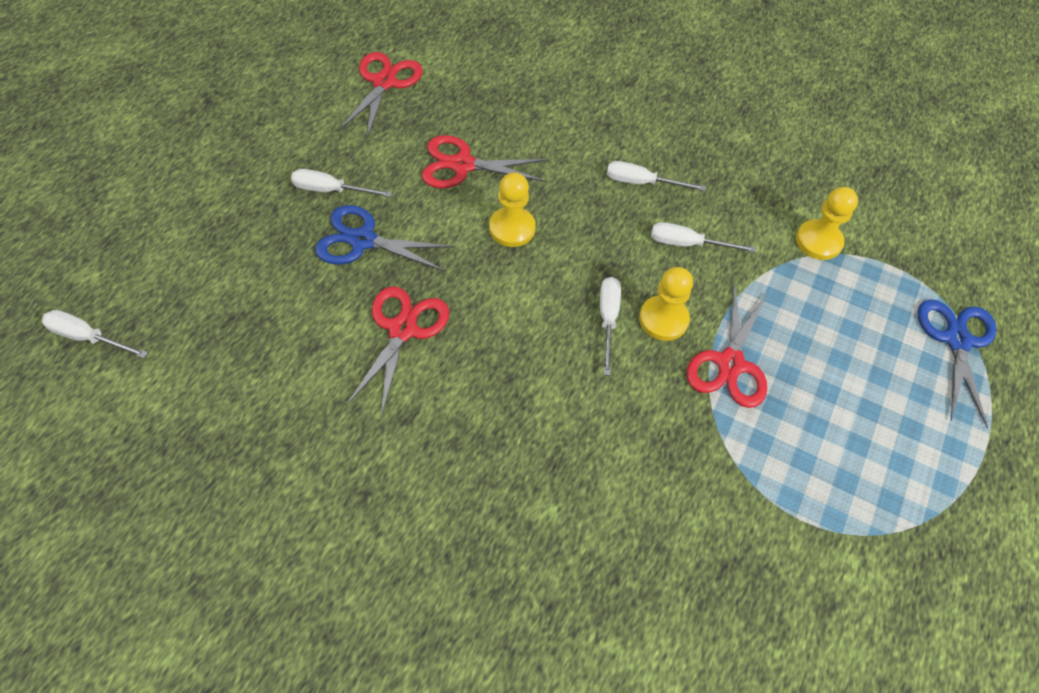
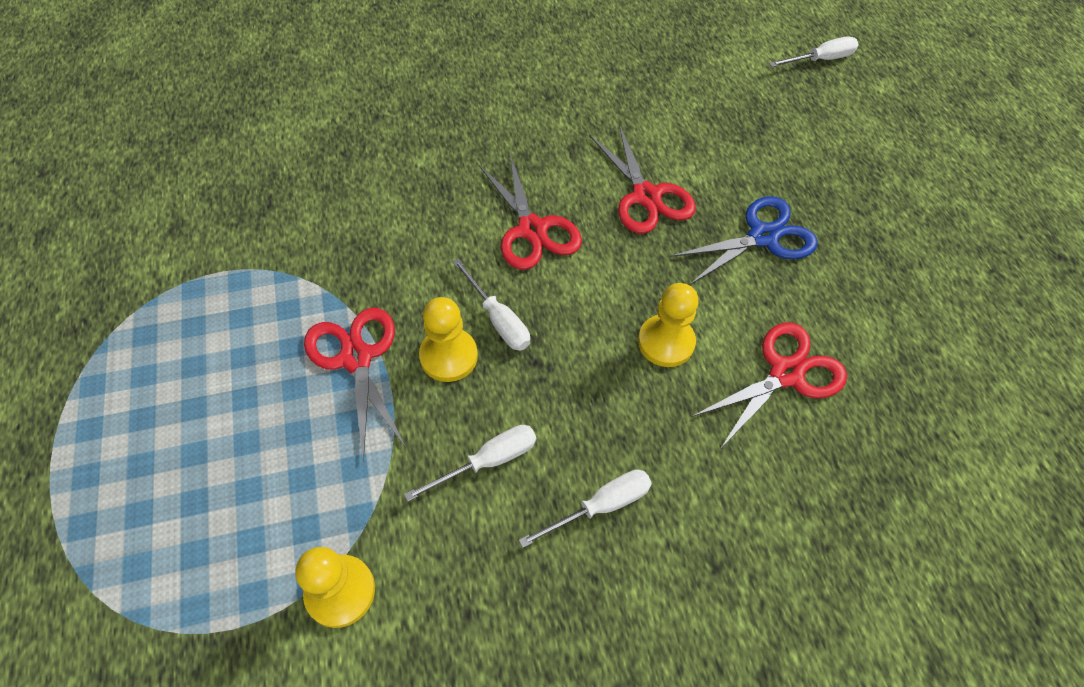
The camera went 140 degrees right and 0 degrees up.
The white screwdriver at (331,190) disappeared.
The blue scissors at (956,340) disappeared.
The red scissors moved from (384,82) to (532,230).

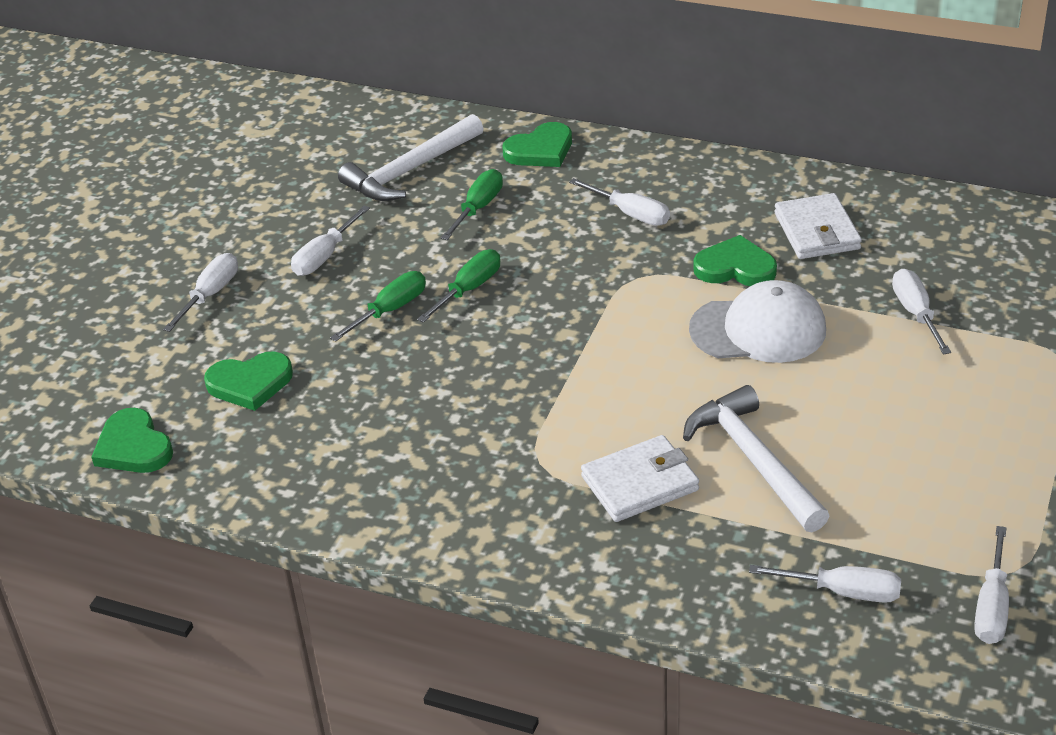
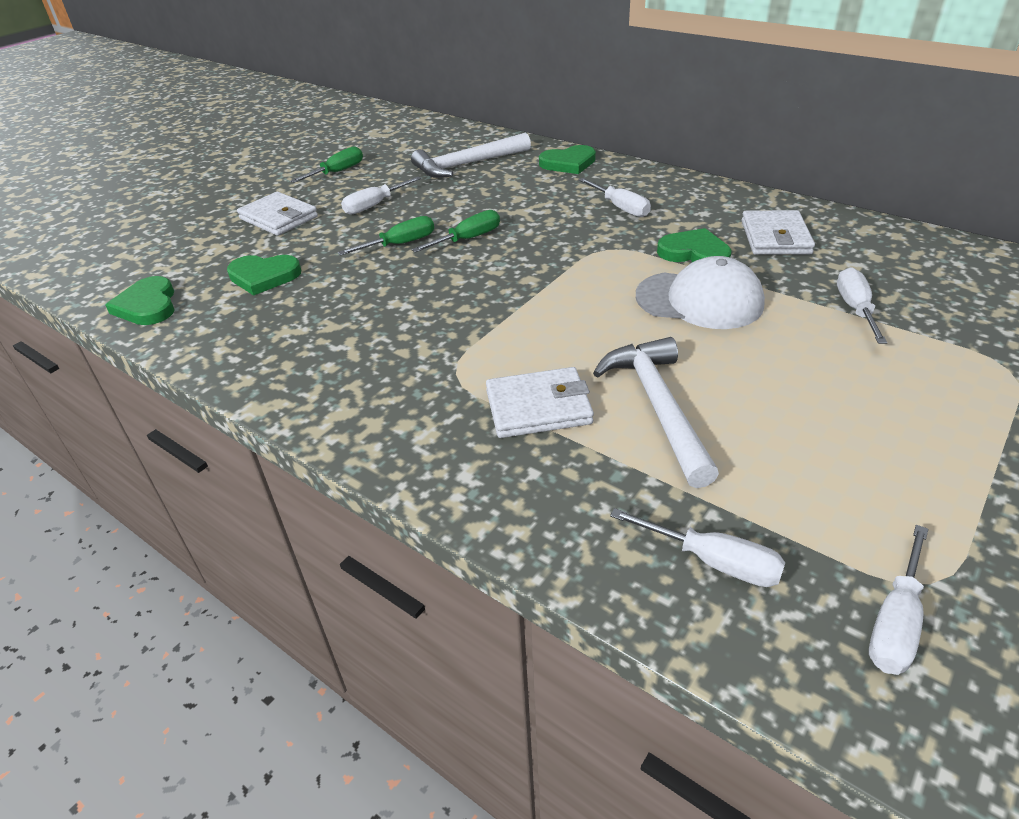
The camera went 15 degrees right and 0 degrees up.
The green screwdriver moved from (478,208) to (337,172).
The white screwdriver at (210,295) was replaced by the white wallet at (278,218).

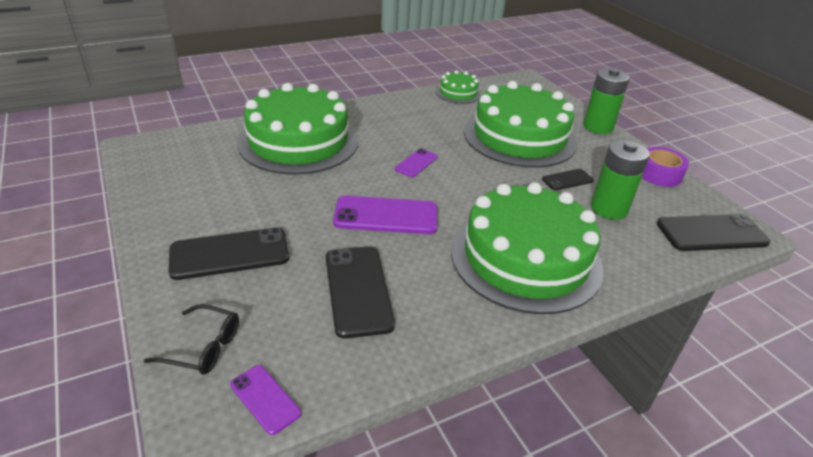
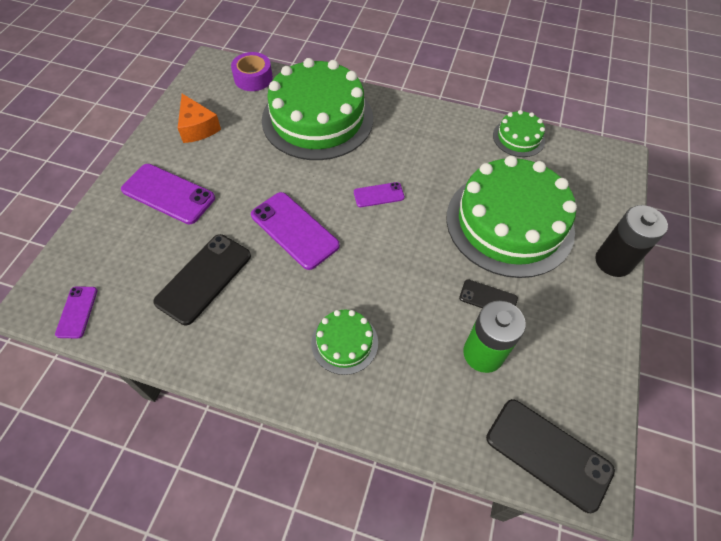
The camera went 45 degrees right and 20 degrees up.
The black glasses at (203,347) disappeared.
The orange cheese at (197,127) appeared.
The purple tape moved from (659,174) to (253,78).
The black phone at (230,254) became the purple phone at (168,194).
The green battery at (597,127) became the black battery at (613,261).
The green cake at (525,258) changed to 0.46 times the size.

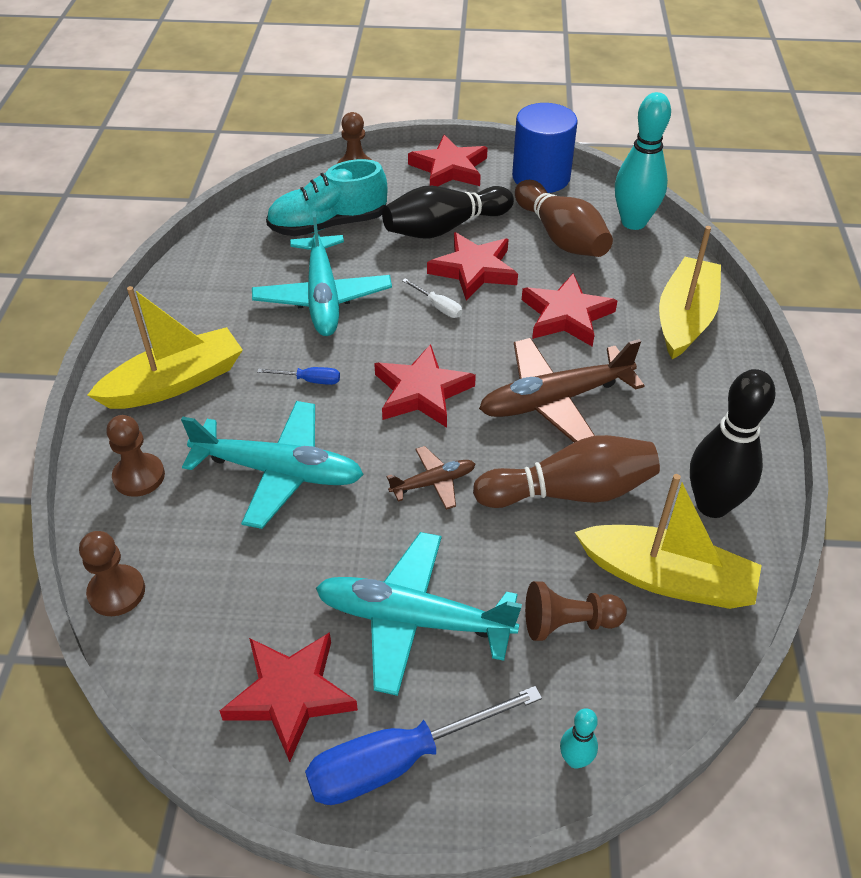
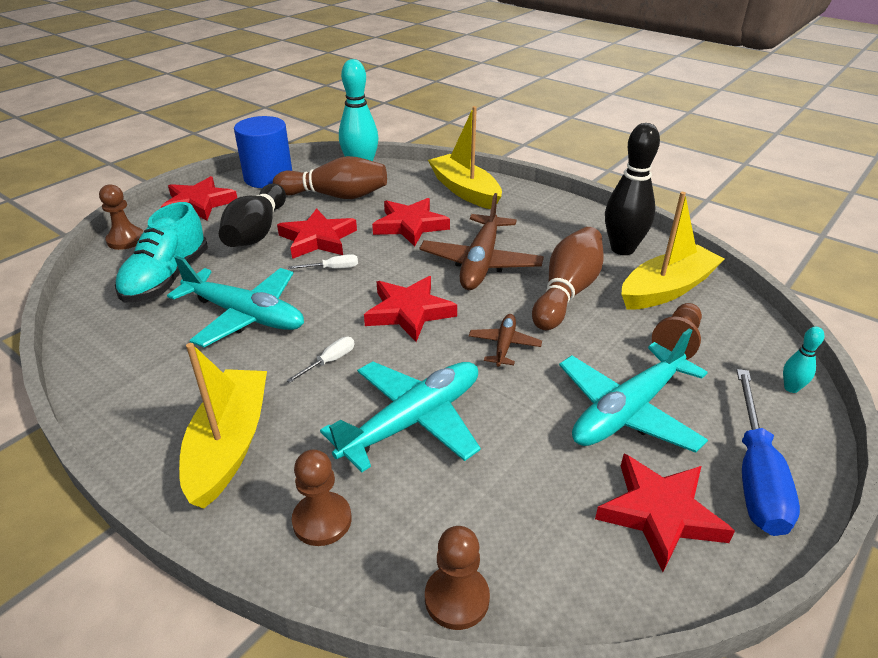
The camera went 55 degrees left and 10 degrees down.
The blue screwdriver at (310,380) became the white screwdriver at (330,361).

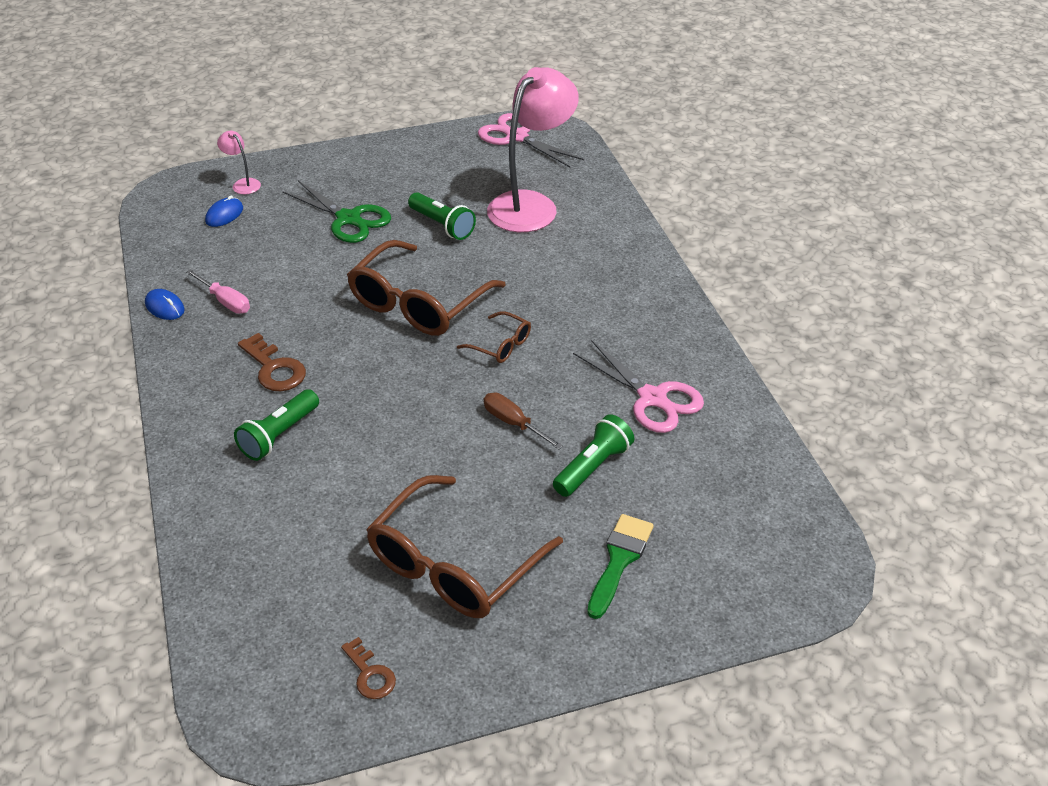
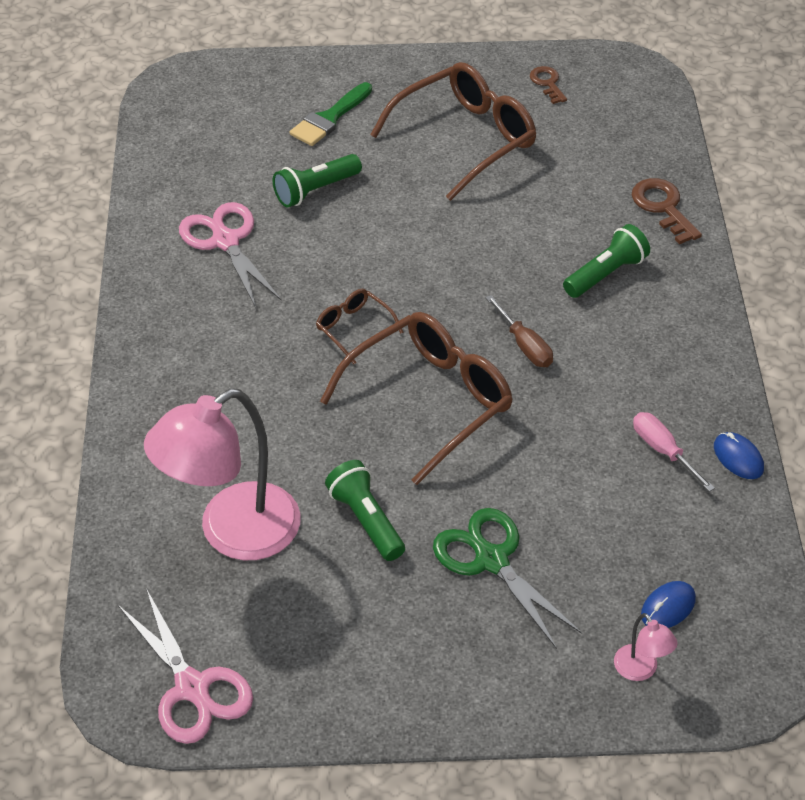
The camera went 165 degrees left and 5 degrees up.
The brown key moved from (274,369) to (663,207).
The brown screwdriver moved from (514,423) to (524,345).

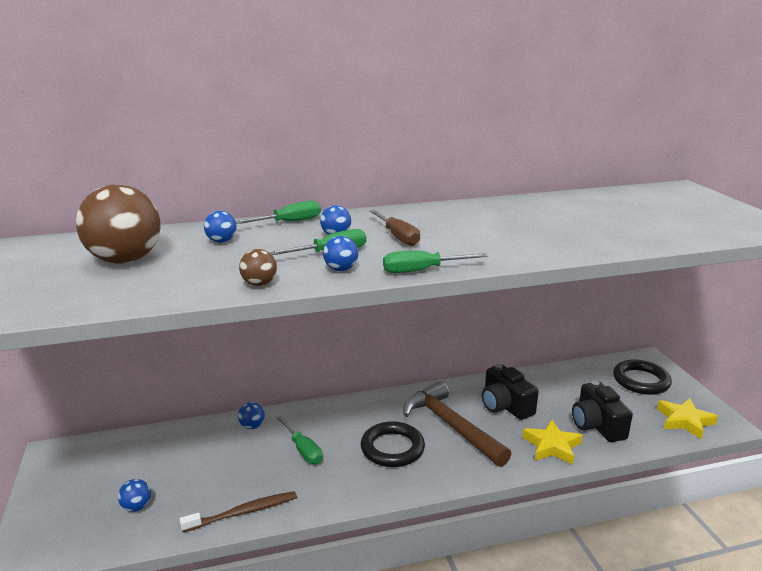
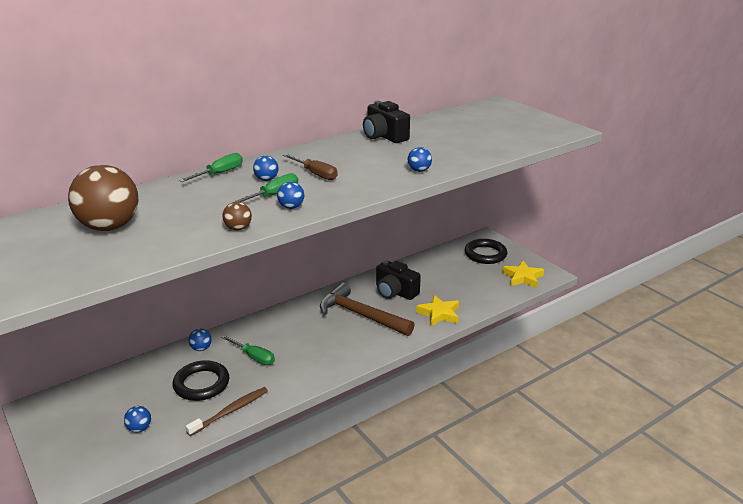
The camera went 20 degrees left and 5 degrees up.
The green screwdriver at (422,270) disappeared.
The blue ball moved from (221,241) to (419,170).
The black ring moved from (392,448) to (201,384).
The black camera moved from (597,425) to (384,136).

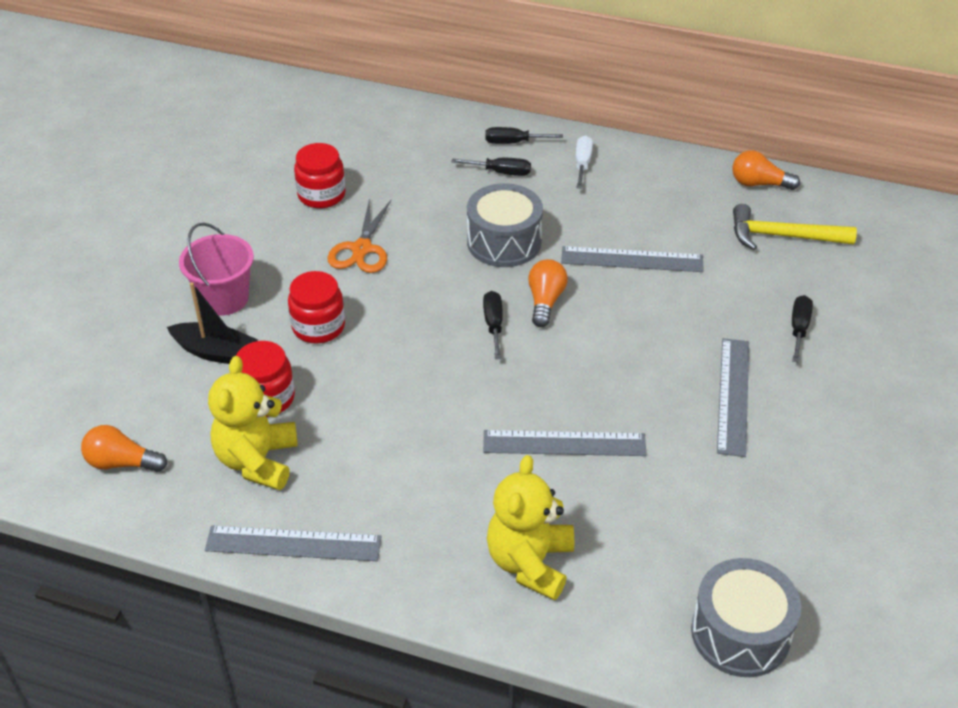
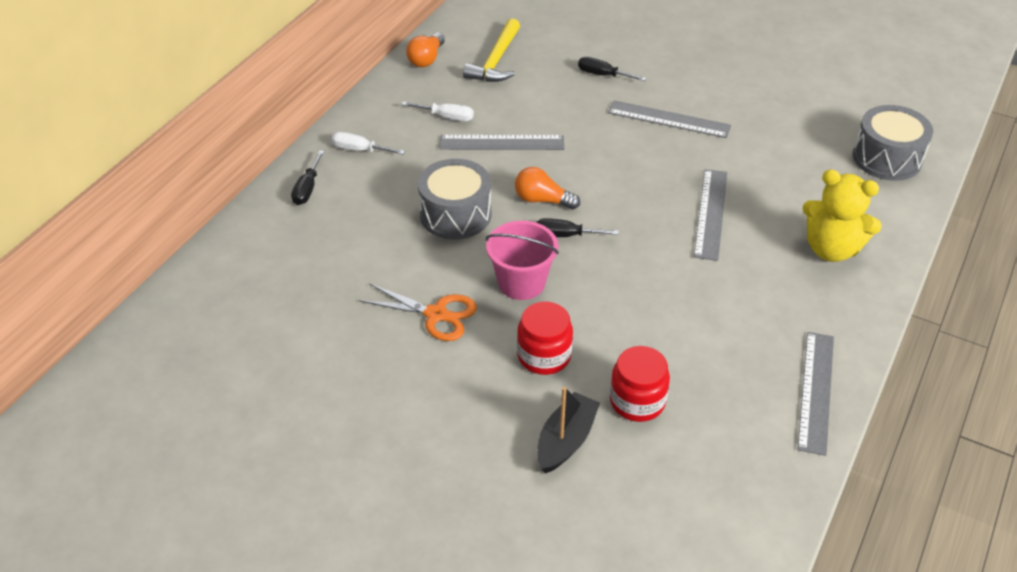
The camera went 80 degrees left and 0 degrees up.
The orange light bulb at (122,463) disappeared.
The yellow teddy bear at (257,461) disappeared.
The red jar at (321,195) disappeared.
The black screwdriver at (501,172) disappeared.
The white screwdriver at (447,117) appeared.
The pink bucket moved from (224,298) to (521,283).
The grey ruler at (632,259) turned 75 degrees clockwise.

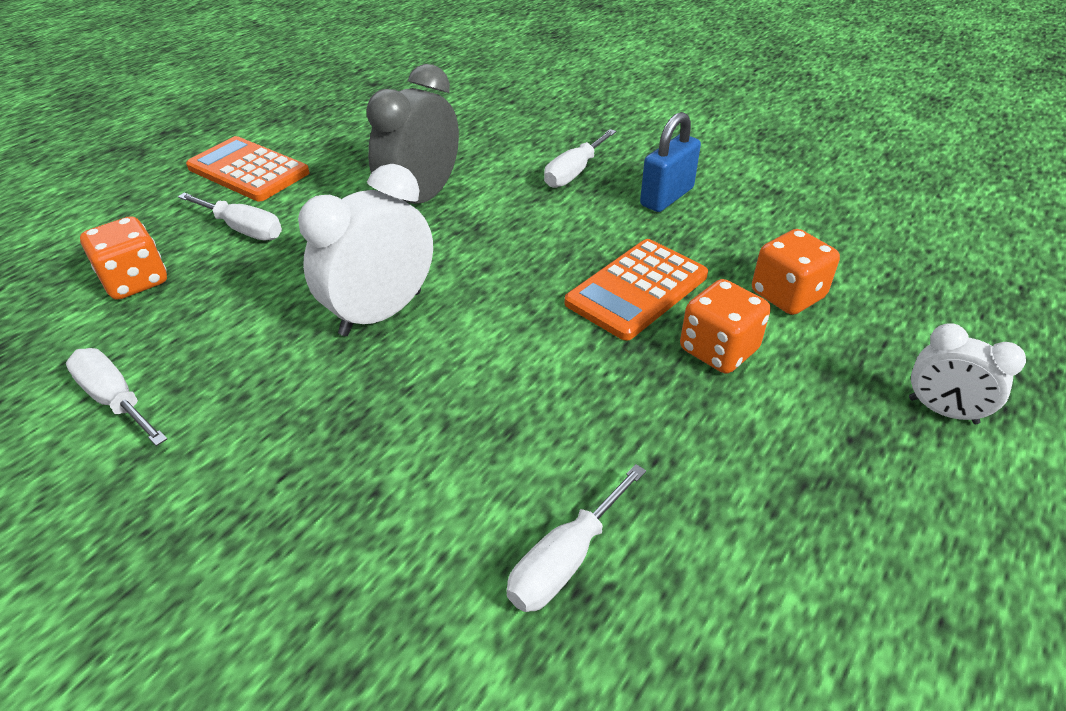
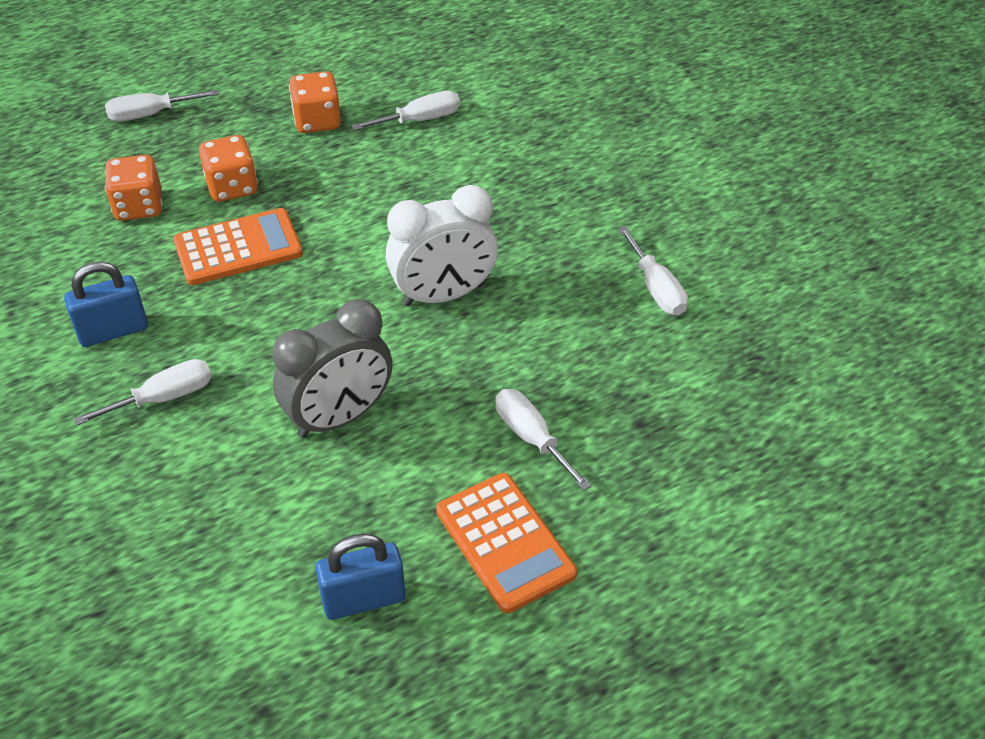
The camera went 155 degrees left and 5 degrees up.
The blue padlock at (363,599) appeared.
The orange dice moved from (135,281) to (317,121).
The white clock at (942,411) was replaced by the white screwdriver at (150,114).

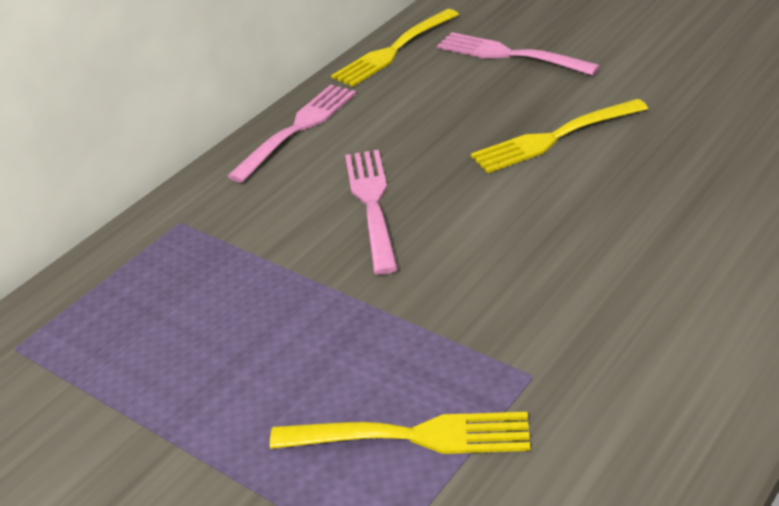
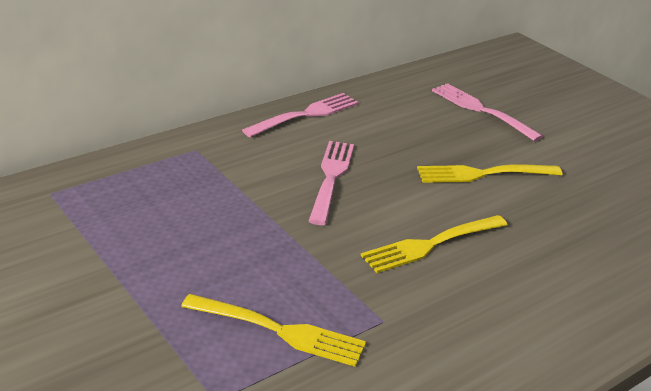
The camera went 10 degrees right and 5 degrees down.
The yellow fork moved from (394,50) to (432,244).

